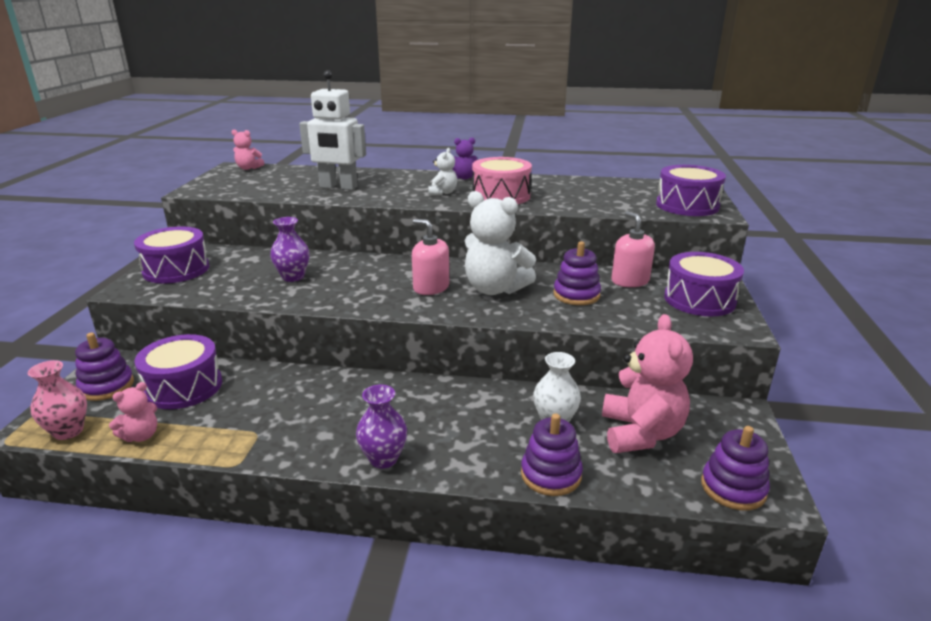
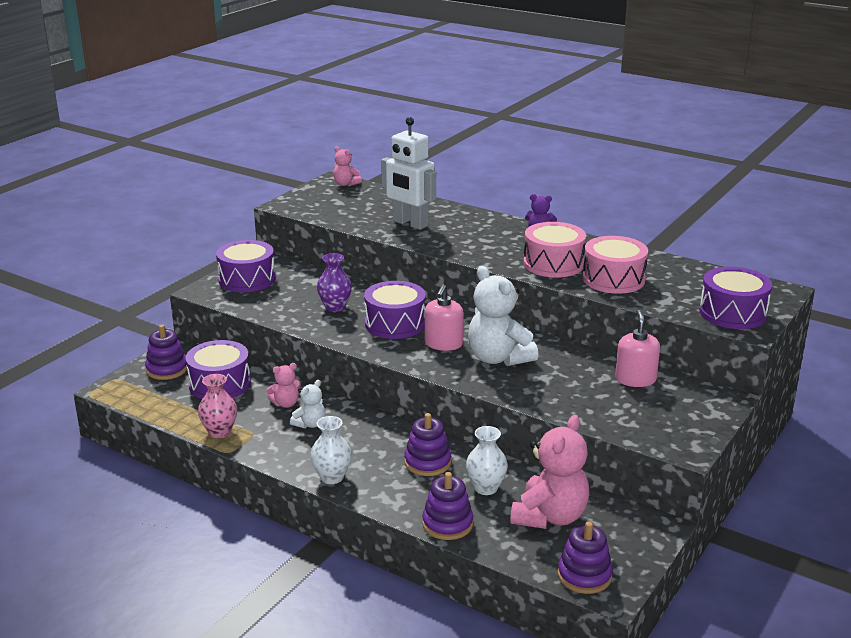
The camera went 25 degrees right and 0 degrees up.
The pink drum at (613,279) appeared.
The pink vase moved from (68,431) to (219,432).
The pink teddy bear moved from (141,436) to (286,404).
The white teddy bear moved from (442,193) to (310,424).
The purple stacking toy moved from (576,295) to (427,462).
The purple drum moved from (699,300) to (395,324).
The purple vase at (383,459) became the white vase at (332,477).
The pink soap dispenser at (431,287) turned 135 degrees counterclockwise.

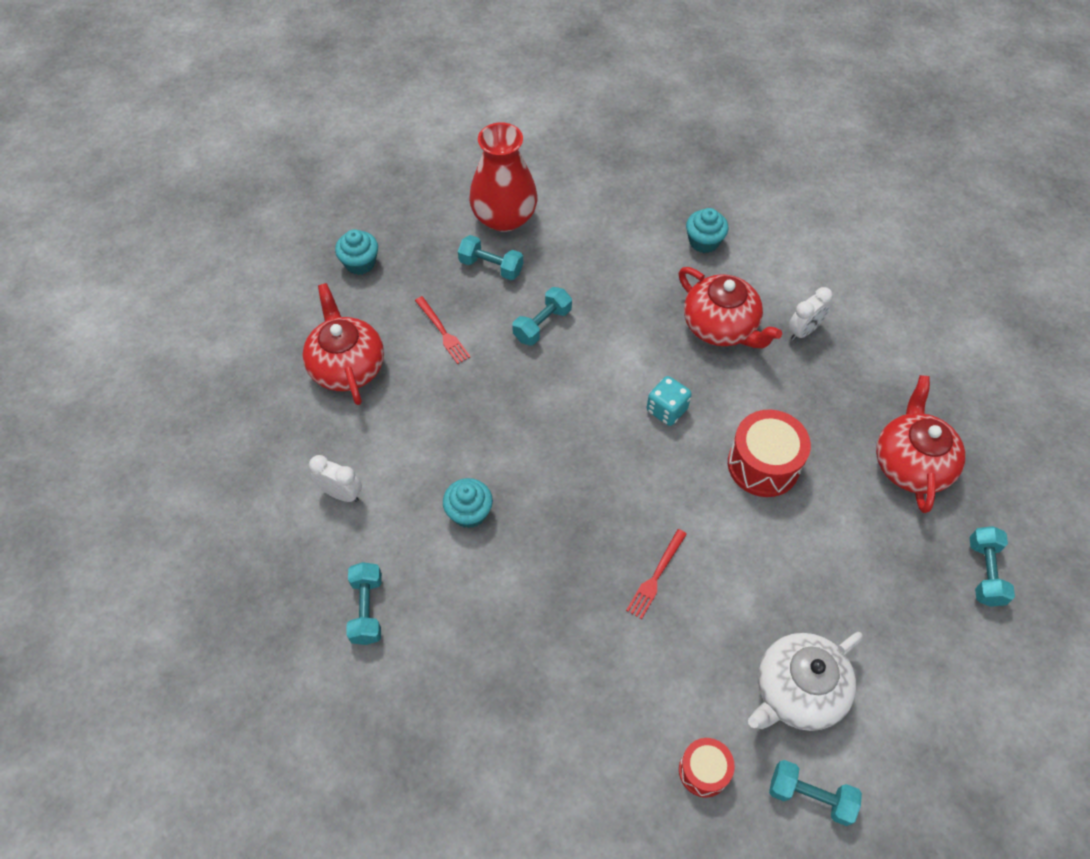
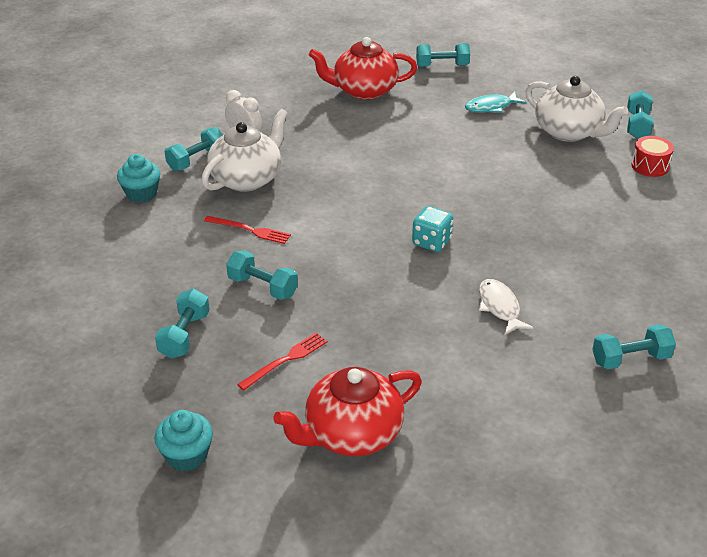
The camera went 100 degrees left and 20 degrees down.
The white clock at (341,493) disappeared.
The red vase at (504,217) disappeared.
The red drum at (763,464) disappeared.
The turquoise dumbbell at (196,160) appeared.
The turquoise fish at (491,107) appeared.
The red fork moved from (656,576) to (250,230).
The turquoise dice moved from (666,410) to (431,242).
The turquoise cupcake at (469,512) was replaced by the white fish at (499,307).
The red teapot at (721,327) became the white teapot at (247,179).

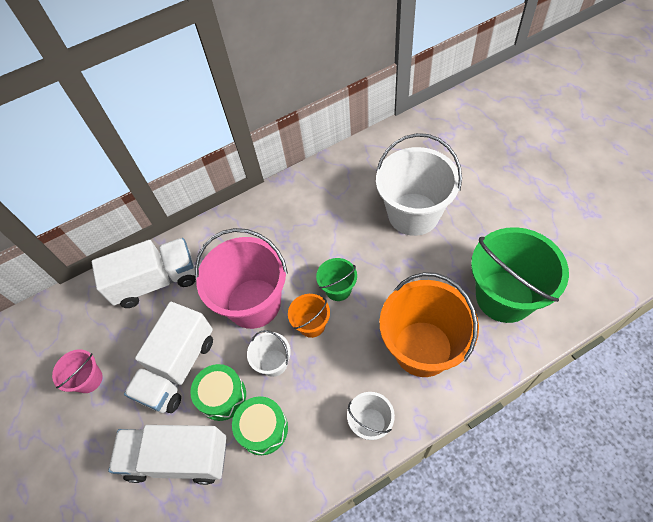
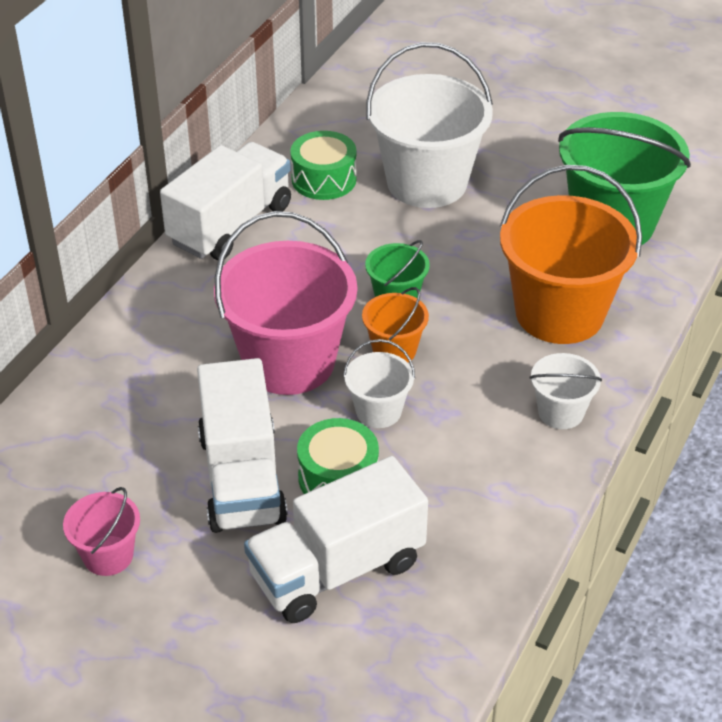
The camera went 40 degrees left and 15 degrees down.
The white truck moved from (156,281) to (230,225).
The green drum moved from (263,429) to (324,179).

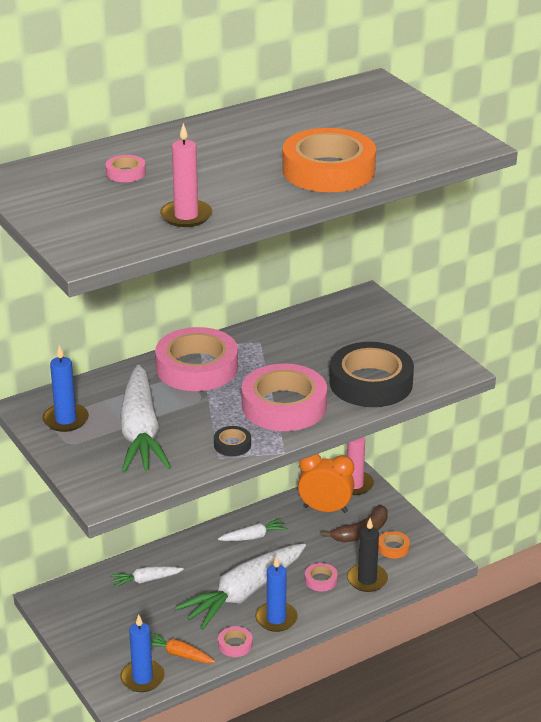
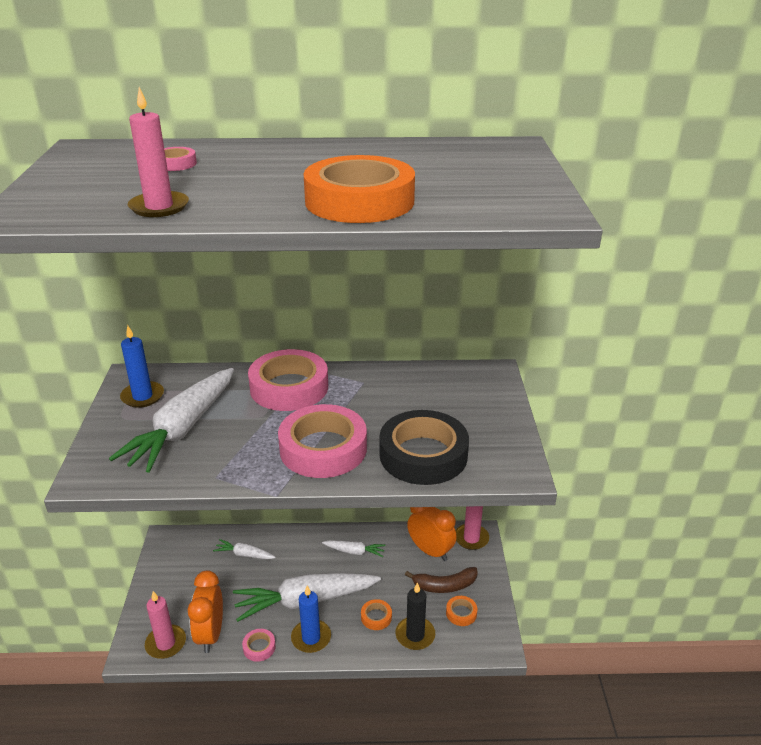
The camera went 30 degrees right and 0 degrees up.
The black tape at (232,445) disappeared.
The orange carrot at (179,654) was replaced by the orange clock at (210,634).
The blue candle at (142,678) became the pink candle at (166,643).
The pink tape at (321,580) became the orange tape at (376,617).

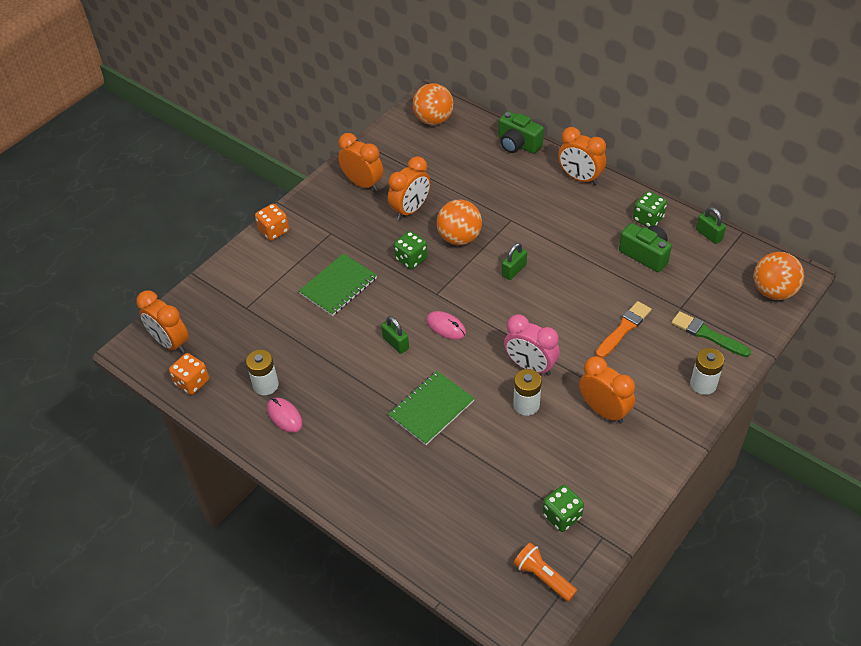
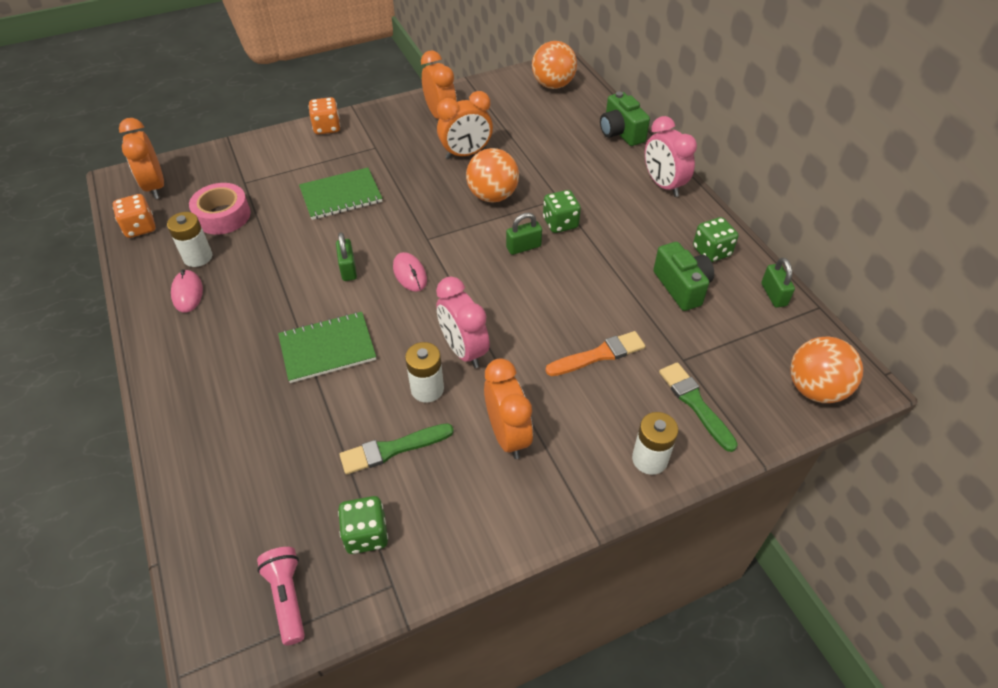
The camera went 25 degrees right and 0 degrees up.
The pink tape at (223,216) appeared.
The green brush at (392,449) appeared.
The green dice moved from (411,259) to (560,223).
The orange flashlight at (543,577) became the pink flashlight at (287,597).
The orange clock at (580,178) became the pink clock at (663,185).

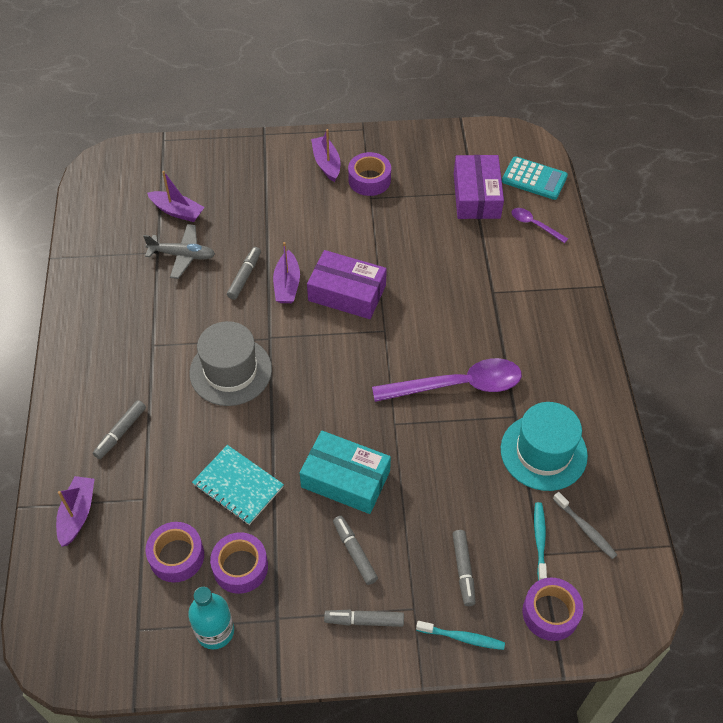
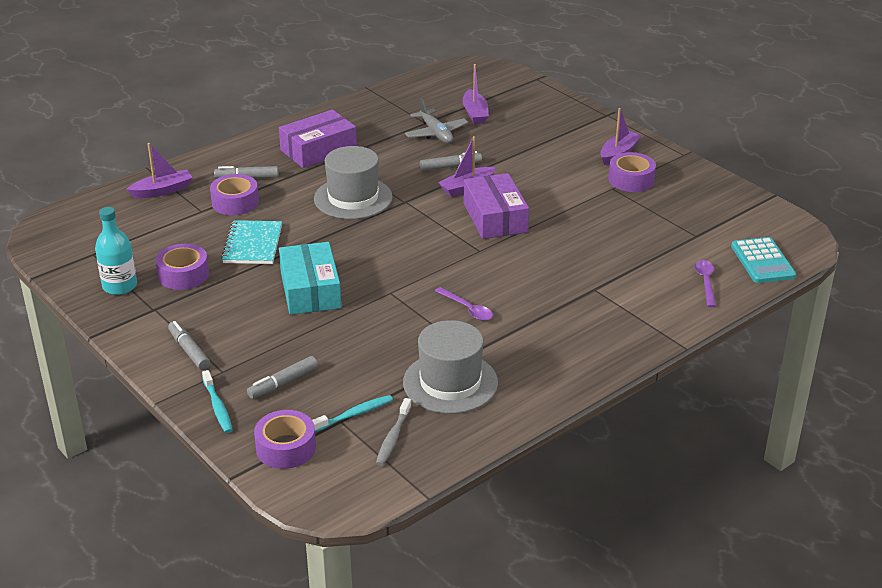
The camera went 55 degrees right and 20 degrees down.
The grey marker at (354,552) disappeared.
The purple tape moved from (176,556) to (235,202).
The purple box moved from (476,195) to (318,150).
The turquoise hat at (543,452) became the grey hat at (450,383).
The purple spoon at (457,385) changed to 0.48 times the size.

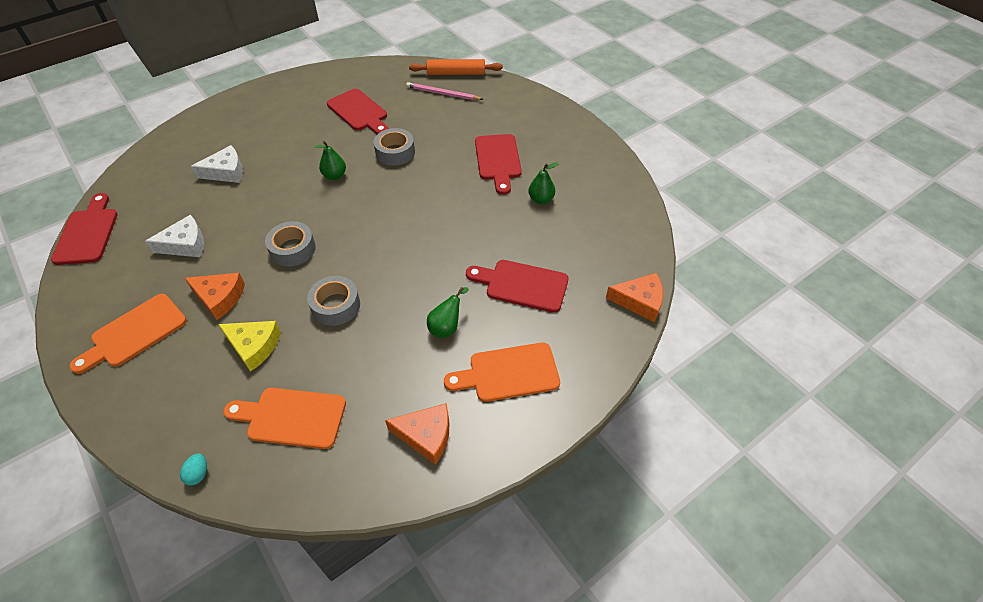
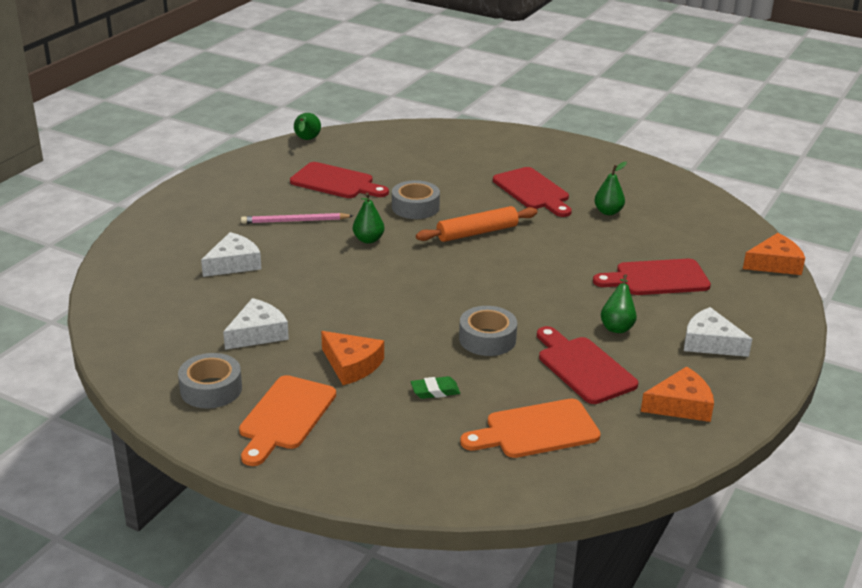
The camera went 25 degrees left and 20 degrees down.
The turquoise egg at (198,474) disappeared.
The green pear at (306,140) appeared.
The red cutting board moved from (87,233) to (583,367).
The grey tape moved from (292,249) to (211,389).
The pink pencil moved from (442,94) to (294,221).
The orange rolling pin moved from (456,73) to (477,232).
The yellow cheese at (254,346) was replaced by the green eraser at (435,391).
The orange cutting board at (508,373) was replaced by the white cheese at (710,342).
The orange cheese at (219,298) turned 45 degrees clockwise.

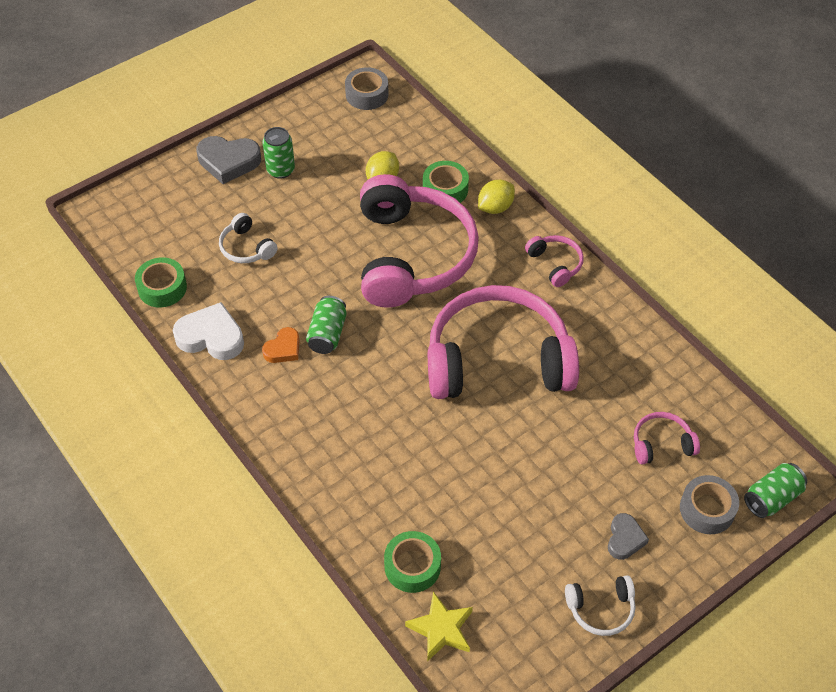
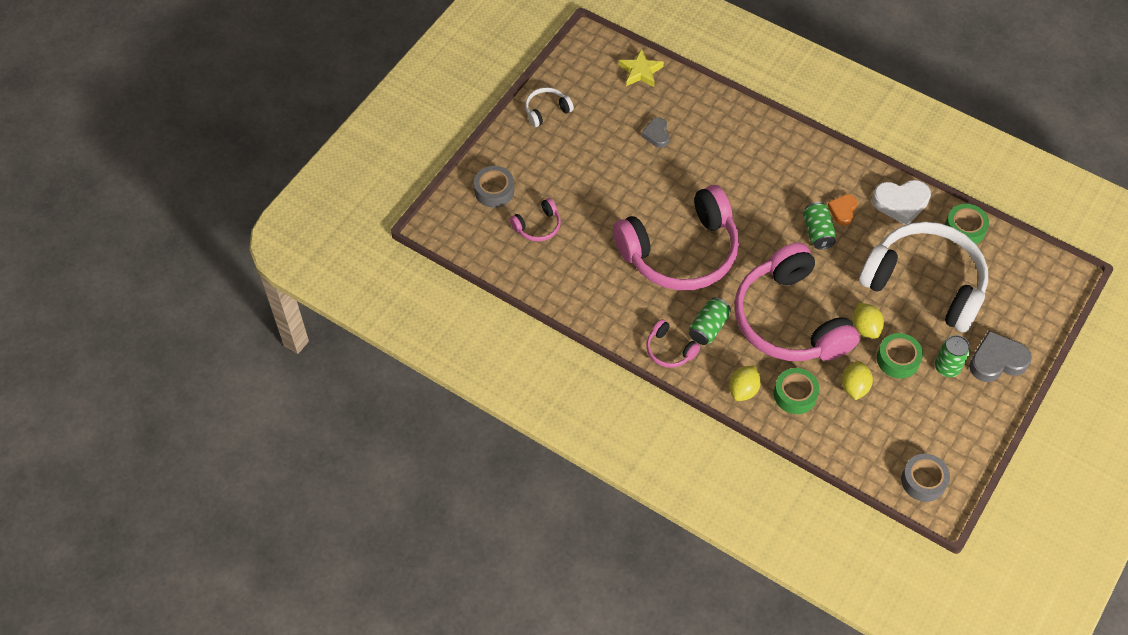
The camera went 160 degrees right and 5 degrees up.
The yellow lemon at (865,328) appeared.
The green tape moved from (412,566) to (898,359).
The grey heart moved from (625,539) to (656,134).
The green can moved from (771,498) to (708,328).
The white headphones at (246,247) changed to 2.44 times the size.

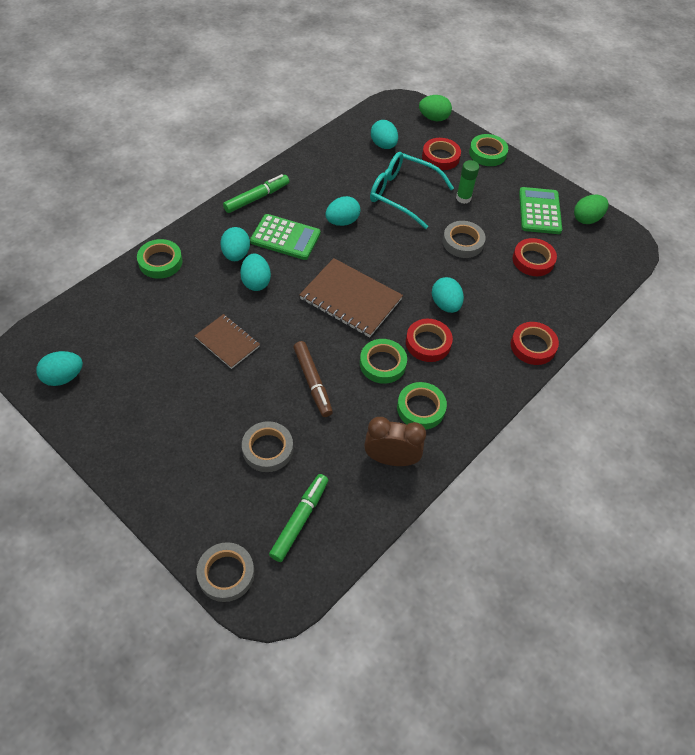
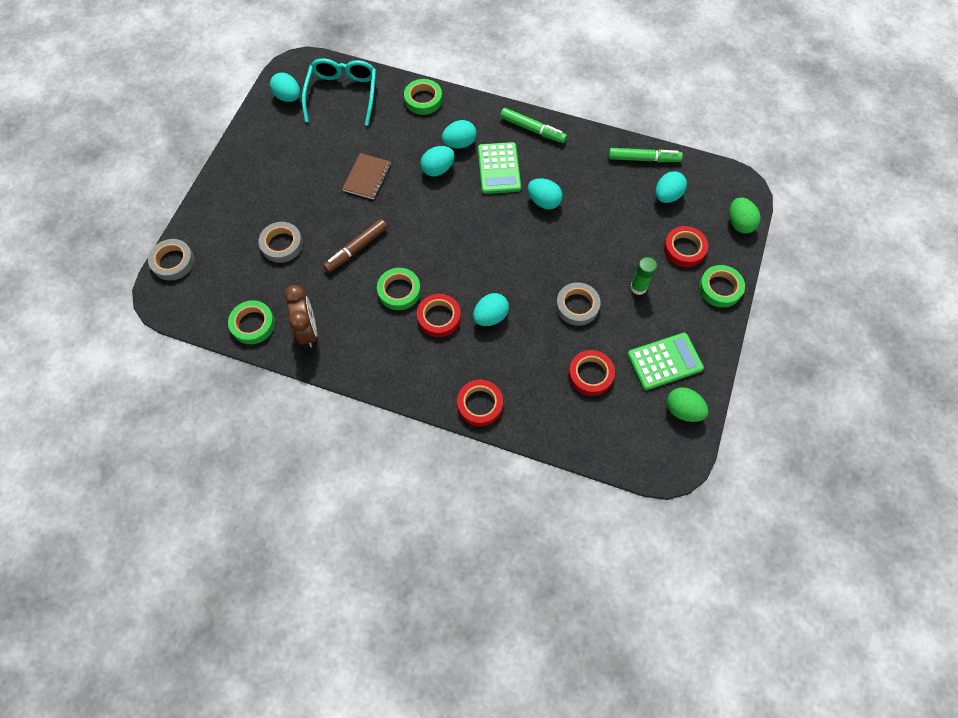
The camera went 70 degrees right and 10 degrees up.
The brown notebook at (350,299) disappeared.
The green marker moved from (299,519) to (643,159).
The turquoise glasses moved from (403,194) to (342,94).
The green tape moved from (421,408) to (253,324).

